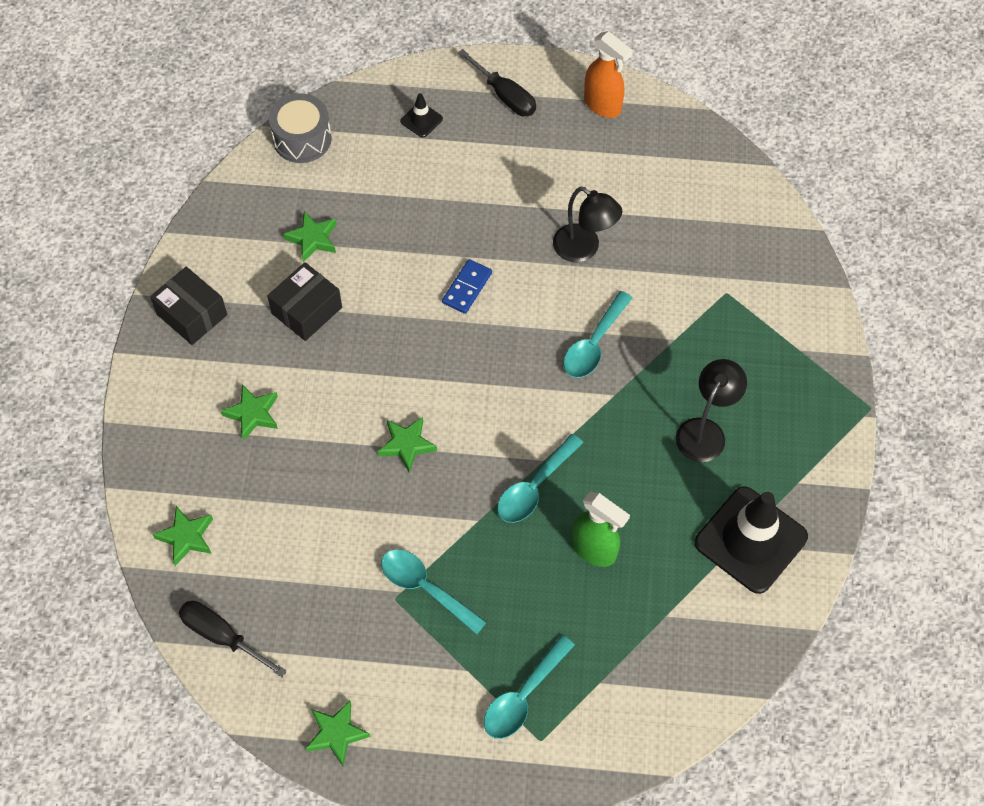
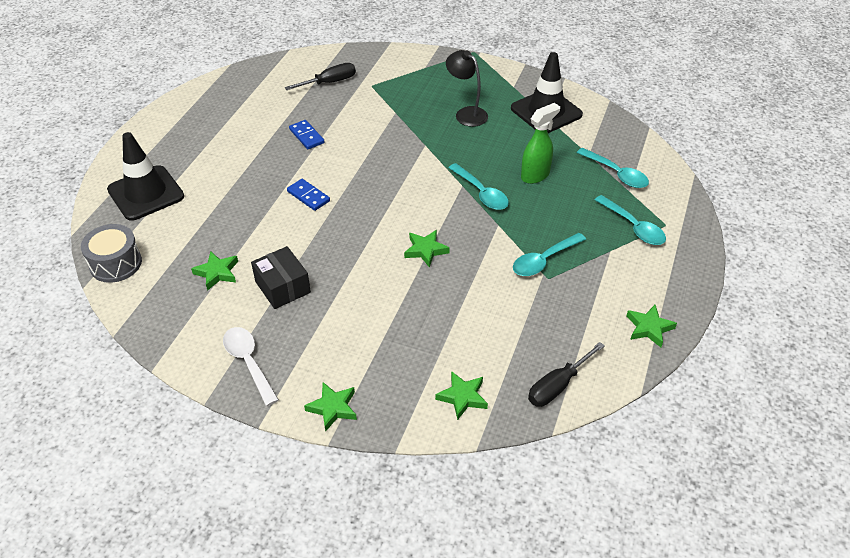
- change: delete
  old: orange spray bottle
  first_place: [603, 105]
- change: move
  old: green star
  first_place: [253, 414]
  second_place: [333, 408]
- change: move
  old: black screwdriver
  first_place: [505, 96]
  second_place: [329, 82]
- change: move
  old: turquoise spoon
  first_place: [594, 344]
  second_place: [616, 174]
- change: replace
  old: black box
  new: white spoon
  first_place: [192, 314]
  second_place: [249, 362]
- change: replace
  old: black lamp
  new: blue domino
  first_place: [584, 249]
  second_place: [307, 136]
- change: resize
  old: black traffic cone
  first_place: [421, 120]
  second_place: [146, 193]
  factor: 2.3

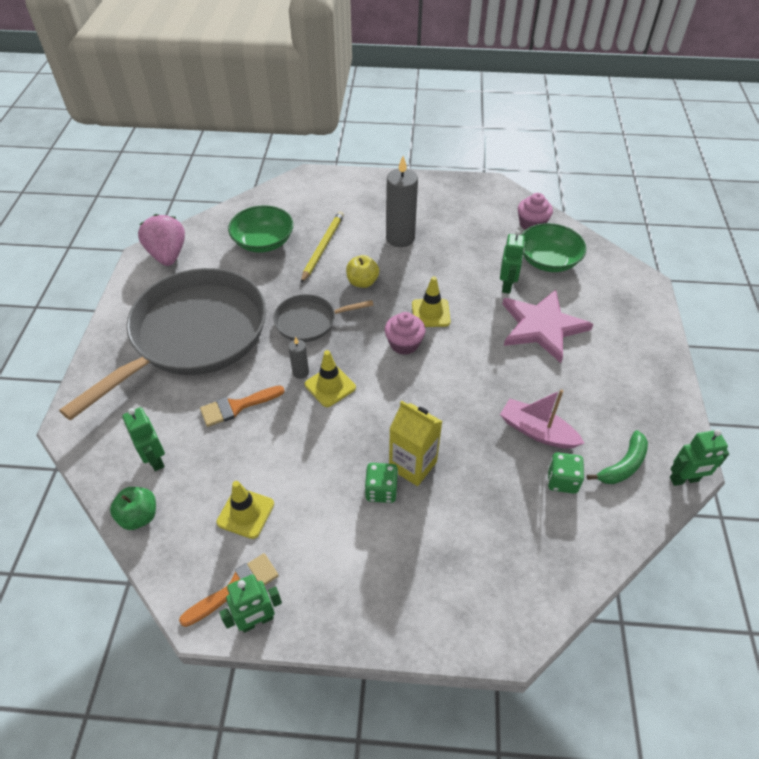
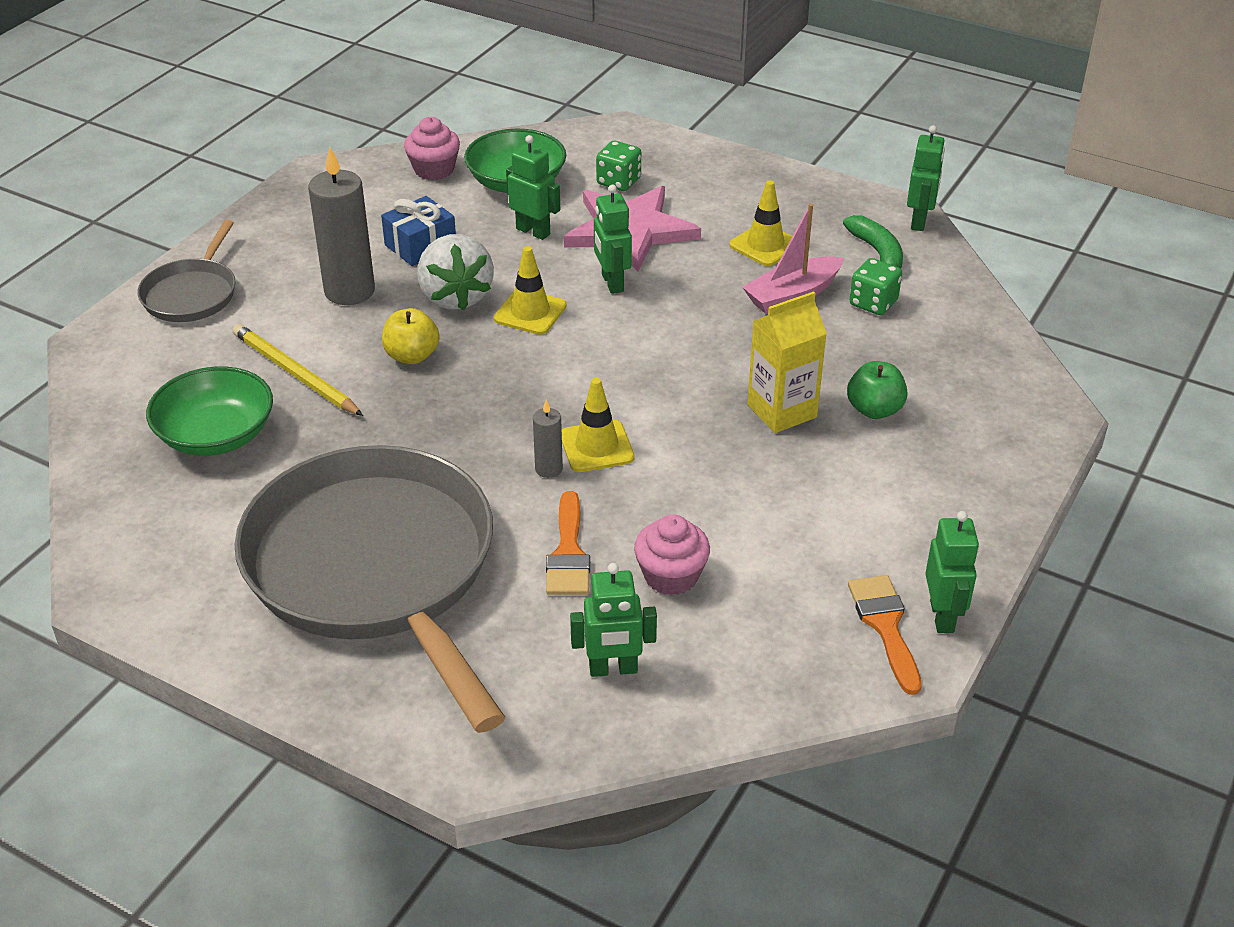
- change: delete
  old: pink strawberry
  first_place: [168, 255]
- change: insert
  new: blue gift
  second_place: [420, 246]
- change: insert
  new: white strawberry
  second_place: [455, 297]
- change: insert
  new: green robot
  second_place: [612, 283]
- change: move
  old: green apple
  first_place: [139, 516]
  second_place: [874, 410]
- change: move
  old: yellow traffic cone
  first_place: [245, 513]
  second_place: [765, 245]
- change: move
  old: grey pan
  first_place: [309, 321]
  second_place: [192, 294]
- change: move
  old: green dice
  first_place: [381, 490]
  second_place: [618, 182]
- change: move
  old: pink cupcake
  first_place: [404, 344]
  second_place: [671, 576]

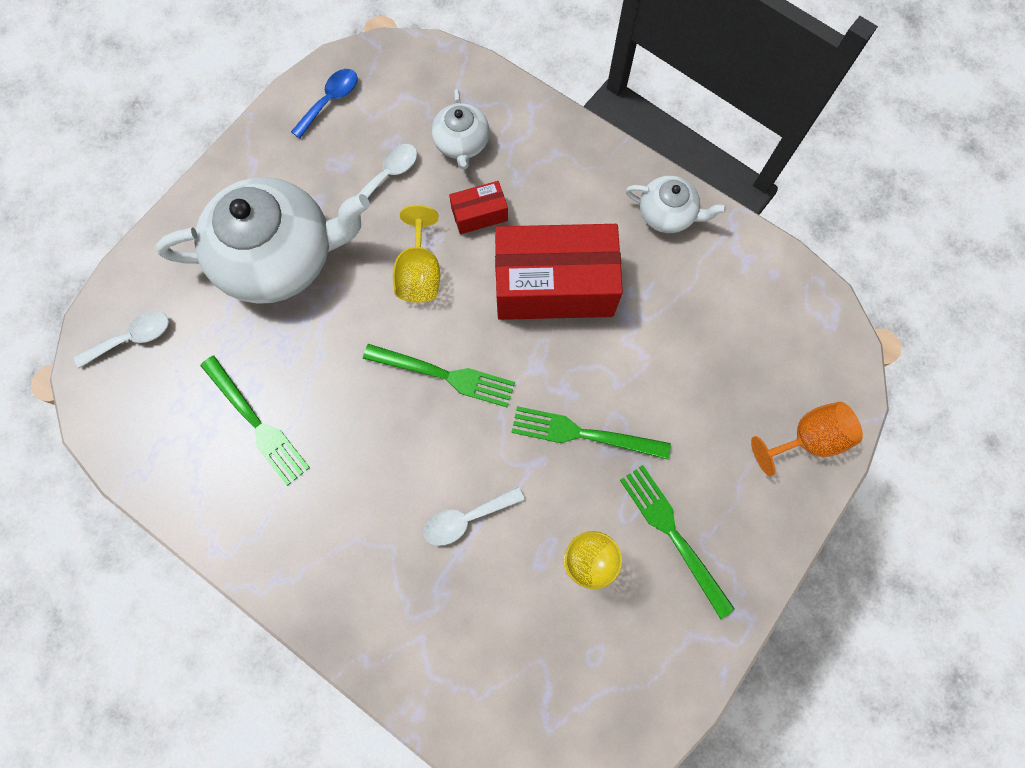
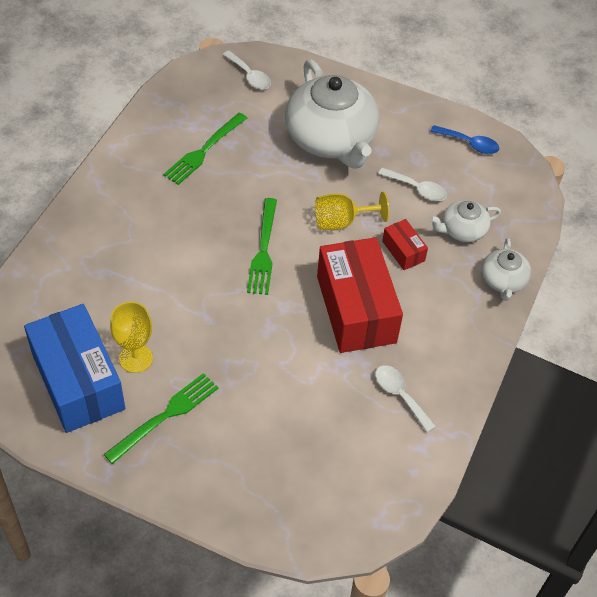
- change: delete
  old: green fork
  first_place: [583, 434]
- change: delete
  old: orange goblet
  first_place: [806, 439]
- change: insert
  new: blue box
  second_place: [78, 381]
- change: move
  old: white spoon
  first_place: [466, 519]
  second_place: [400, 395]
- change: move
  old: white teapot
  first_place: [667, 214]
  second_place: [503, 281]

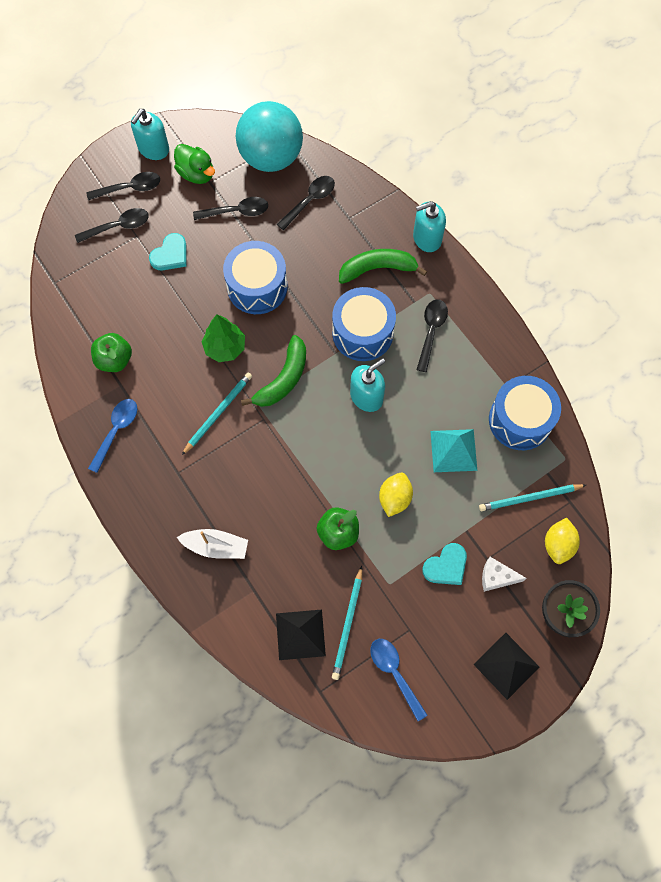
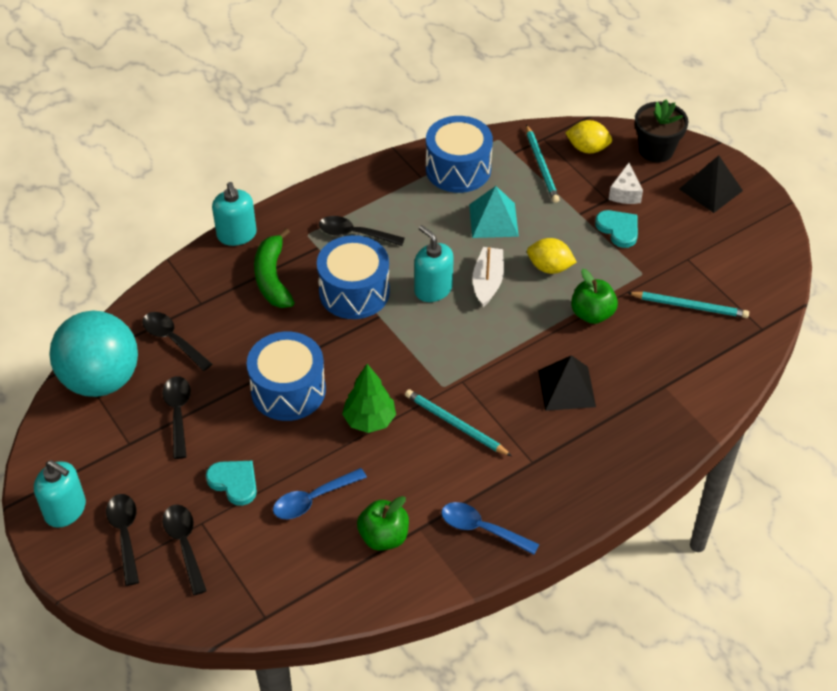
- change: delete
  old: green duck
  first_place: [196, 173]
- change: delete
  old: green banana
  first_place: [283, 379]
- change: move
  old: white boat
  first_place: [216, 546]
  second_place: [487, 282]
- change: move
  old: black pyramid
  first_place: [300, 634]
  second_place: [567, 388]
- change: move
  old: blue spoon
  first_place: [394, 673]
  second_place: [313, 499]

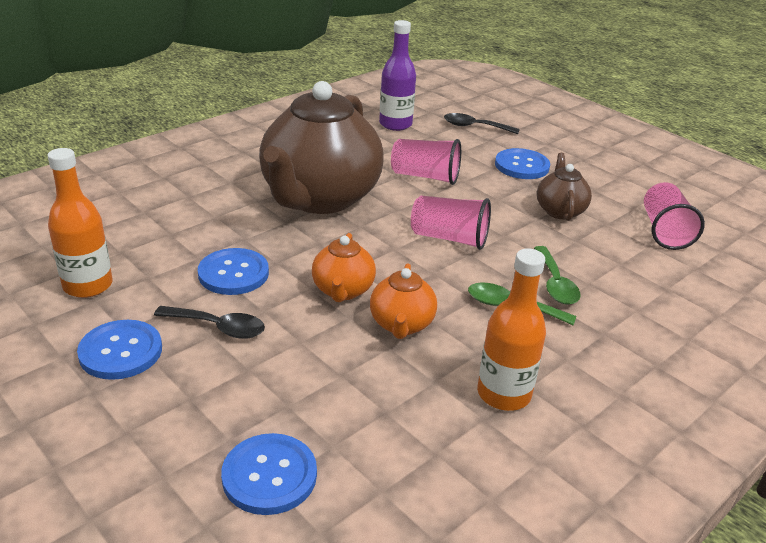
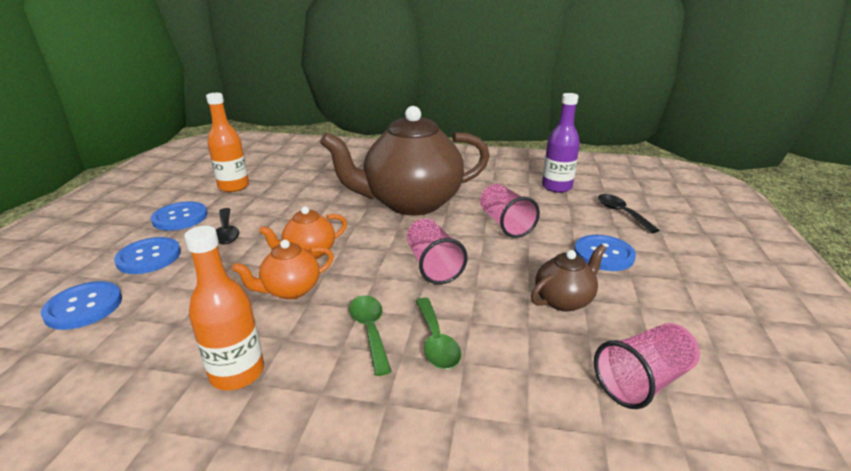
- change: move
  old: blue button
  first_place: [233, 273]
  second_place: [149, 257]
- change: rotate
  old: green spoon
  first_place: [555, 283]
  second_place: [436, 341]
  degrees: -60

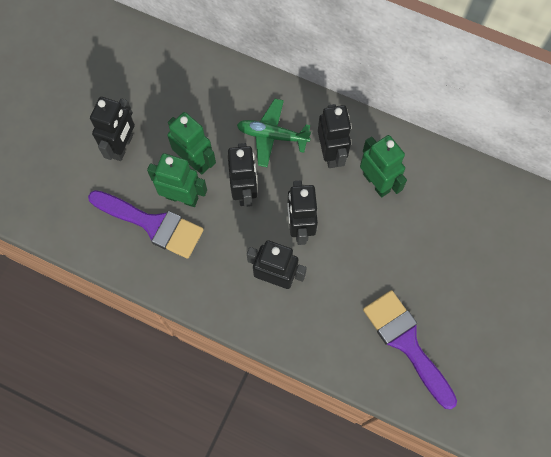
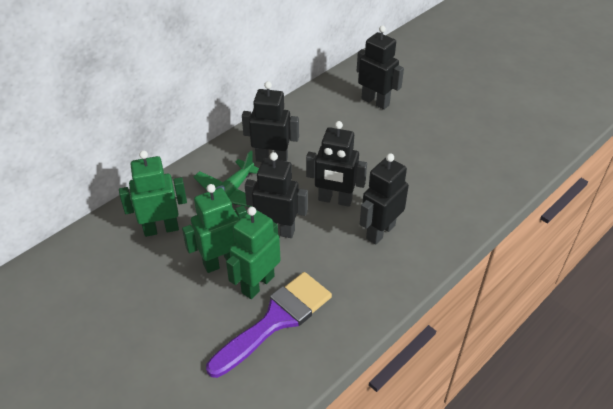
- change: delete
  old: purple brush
  first_place: [406, 342]
- change: move
  old: black robot
  first_place: [122, 147]
  second_place: [375, 102]
- change: move
  old: green robot
  first_place: [376, 182]
  second_place: [161, 229]

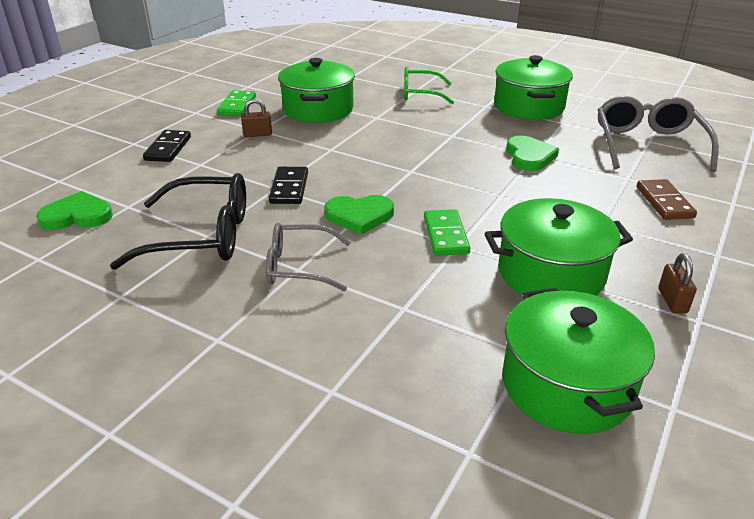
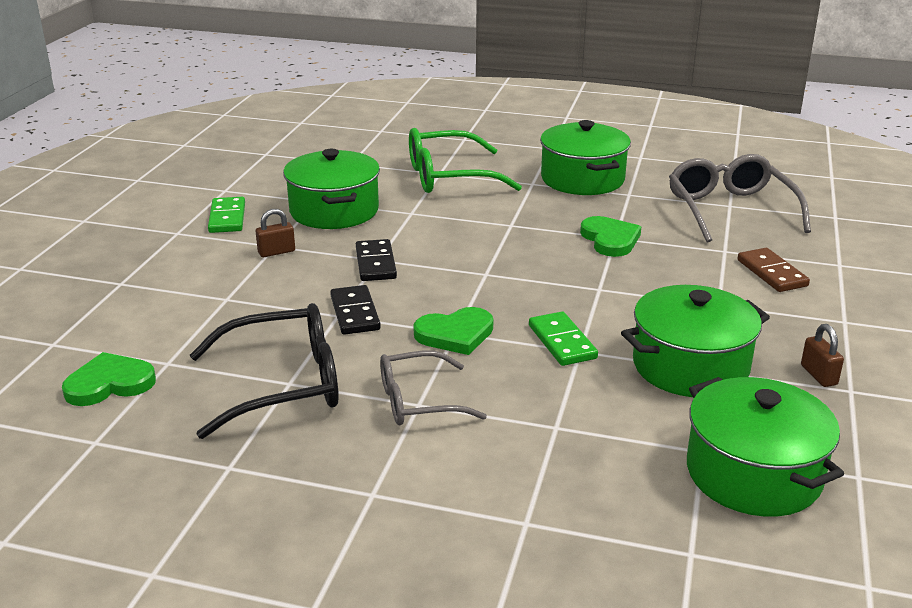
- change: move
  old: black domino
  first_place: [168, 148]
  second_place: [376, 263]
- change: resize
  old: green glasses
  first_place: [420, 94]
  second_place: [448, 177]
  factor: 1.55

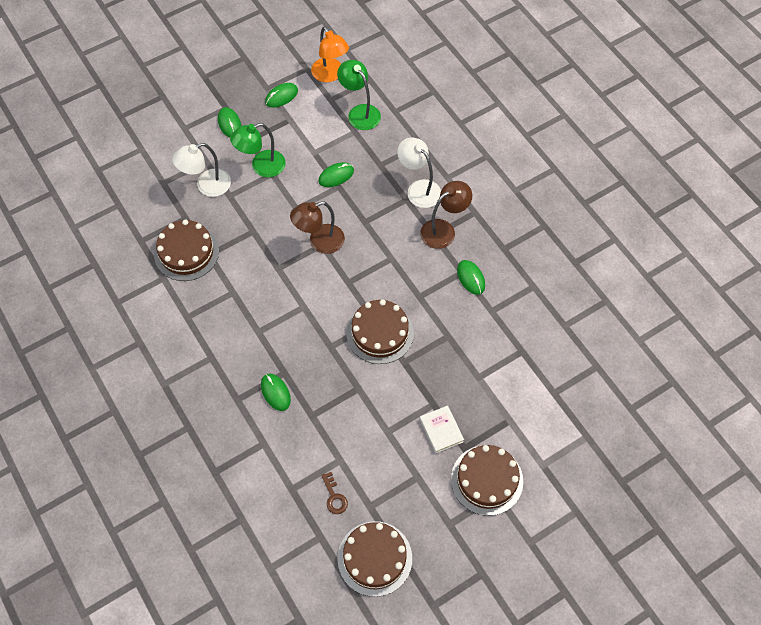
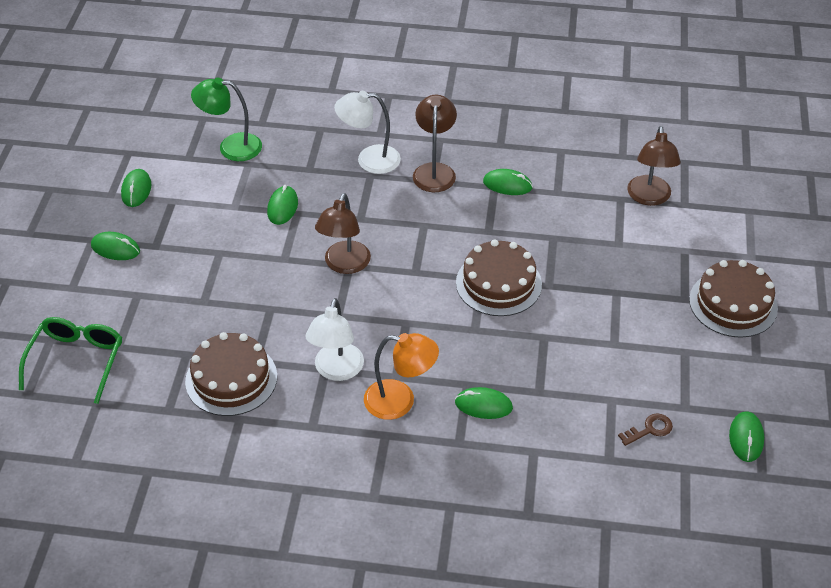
- change: delete
  old: green lamp
  first_place: [261, 166]
- change: delete
  old: white book
  first_place: [441, 430]
- change: insert
  new: green glasses
  second_place: [77, 360]
- change: insert
  new: brown lamp
  second_place: [649, 198]
- change: move
  old: white lamp
  first_place: [207, 186]
  second_place: [336, 371]
- change: move
  old: orange lamp
  first_place: [330, 75]
  second_place: [400, 401]
- change: replace
  old: brown cake
  new: green mouse
  first_place: [374, 558]
  second_place: [746, 438]
- change: rotate
  old: brown key
  first_place: [334, 497]
  second_place: [650, 429]
  degrees: -45

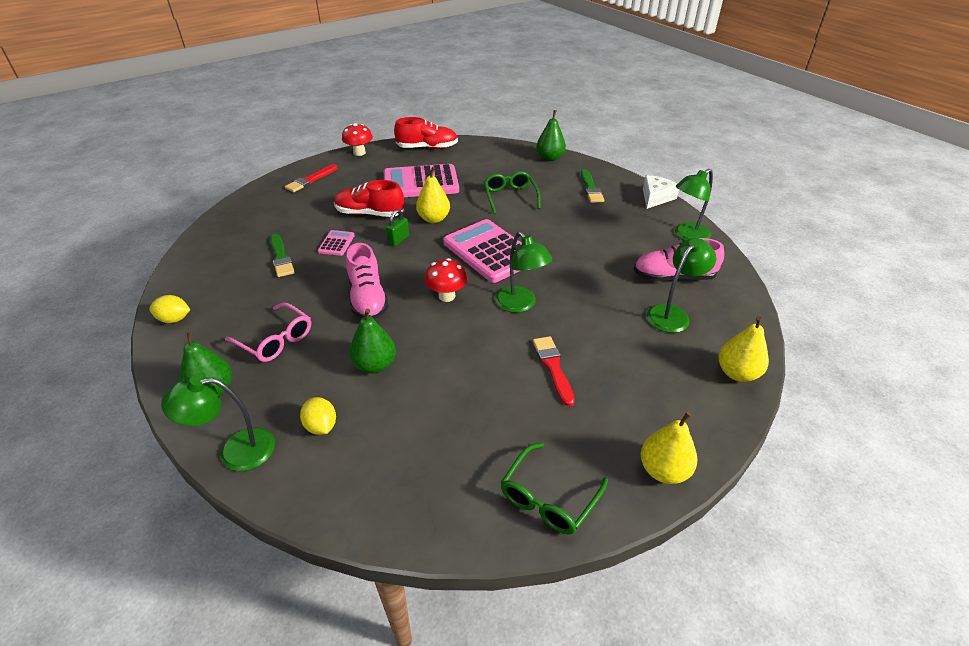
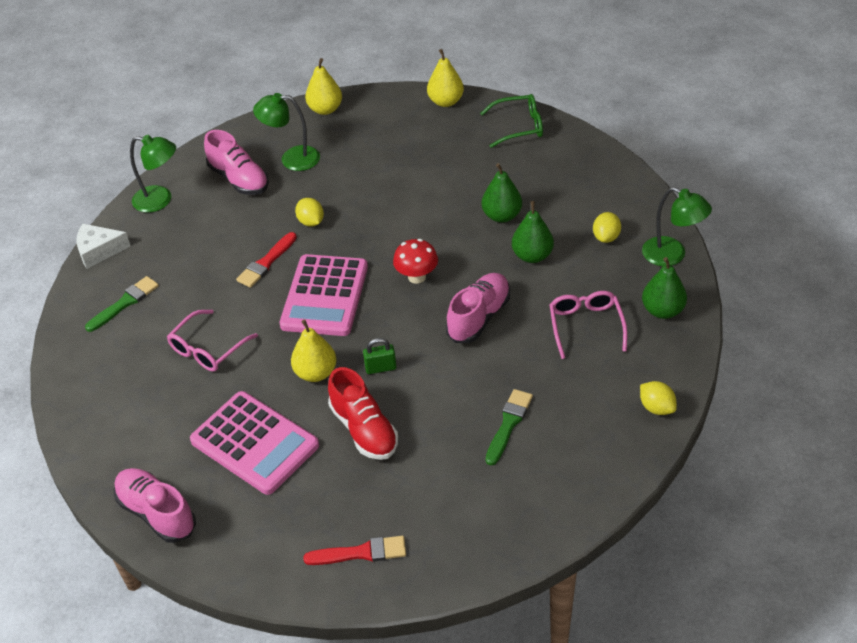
- change: delete
  old: pink calculator
  first_place: [336, 243]
- change: delete
  old: red mushroom
  first_place: [359, 153]
- change: delete
  old: green lamp
  first_place: [520, 305]
- change: insert
  new: yellow lemon
  second_place: [311, 222]
- change: move
  old: red brush
  first_place: [553, 367]
  second_place: [266, 262]
- change: move
  old: green pear
  first_place: [550, 158]
  second_place: [502, 216]
- change: recolor
  old: red shoe
  new: pink shoe
  first_place: [427, 148]
  second_place: [157, 513]
- change: recolor
  old: green glasses
  new: pink glasses
  first_place: [510, 197]
  second_place: [208, 349]

